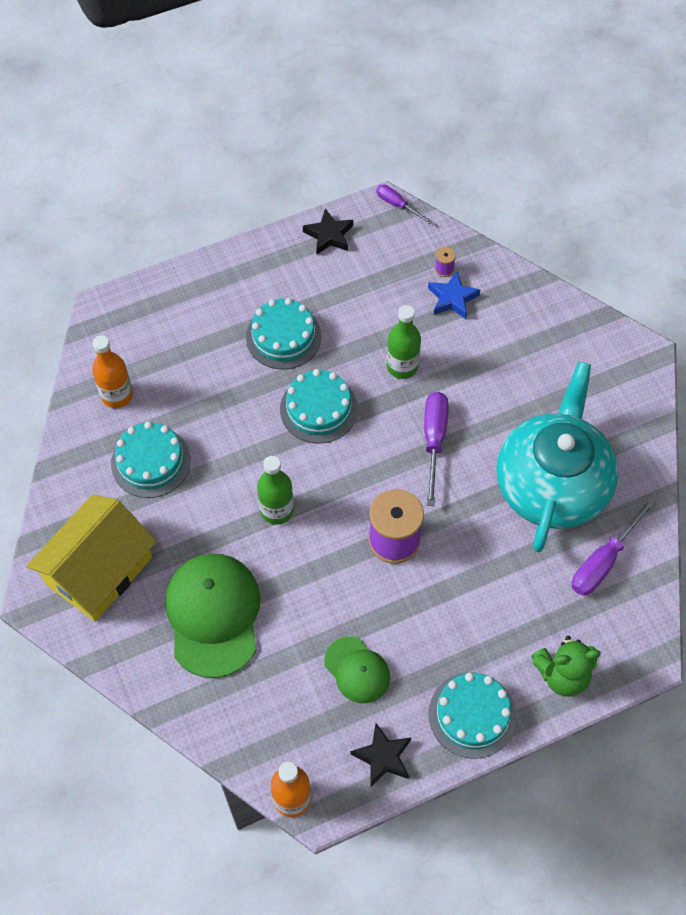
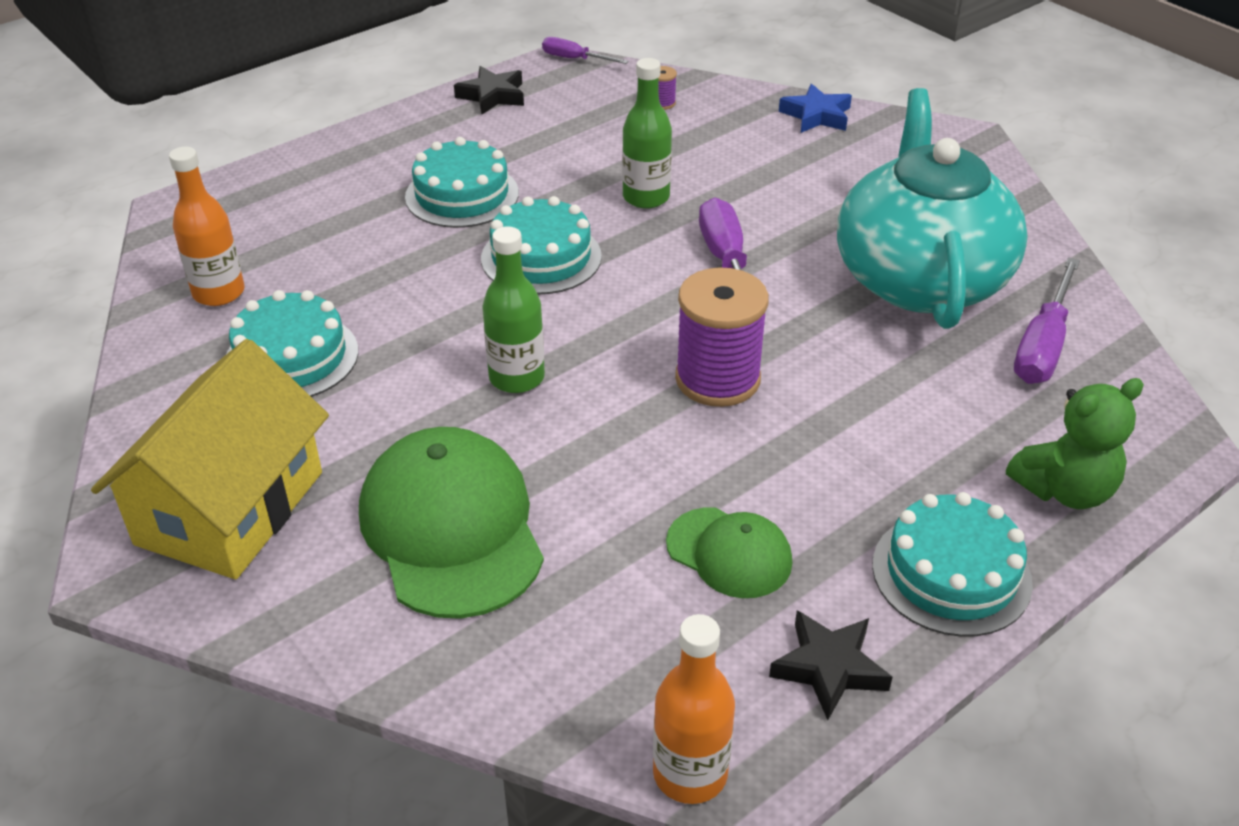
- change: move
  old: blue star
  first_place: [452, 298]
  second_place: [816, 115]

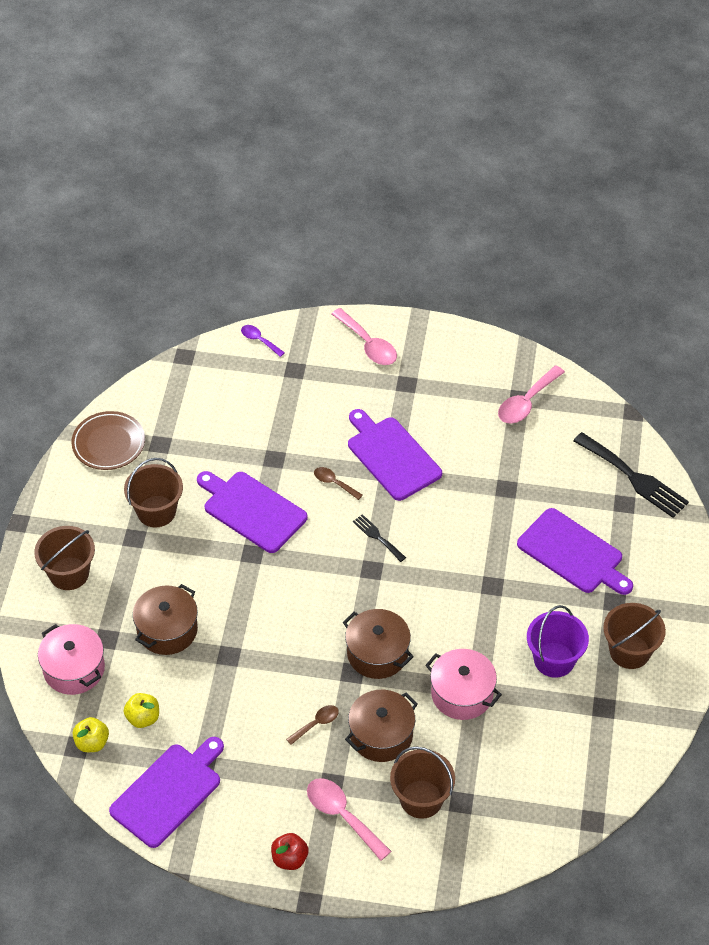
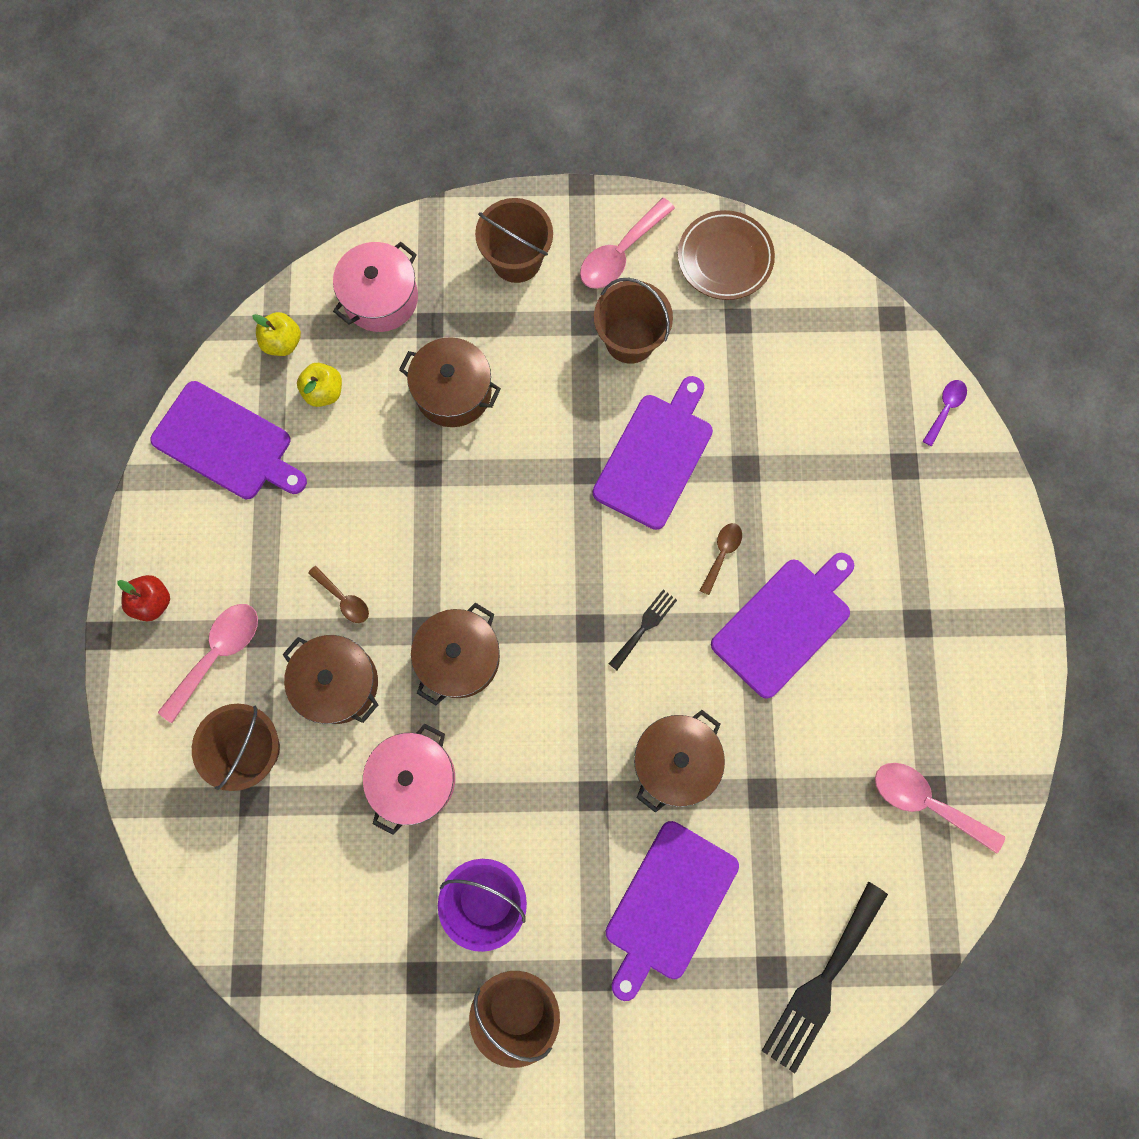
- change: insert
  new: brown pot
  second_place: [675, 761]
- change: move
  old: pink spoon
  first_place: [368, 344]
  second_place: [620, 253]

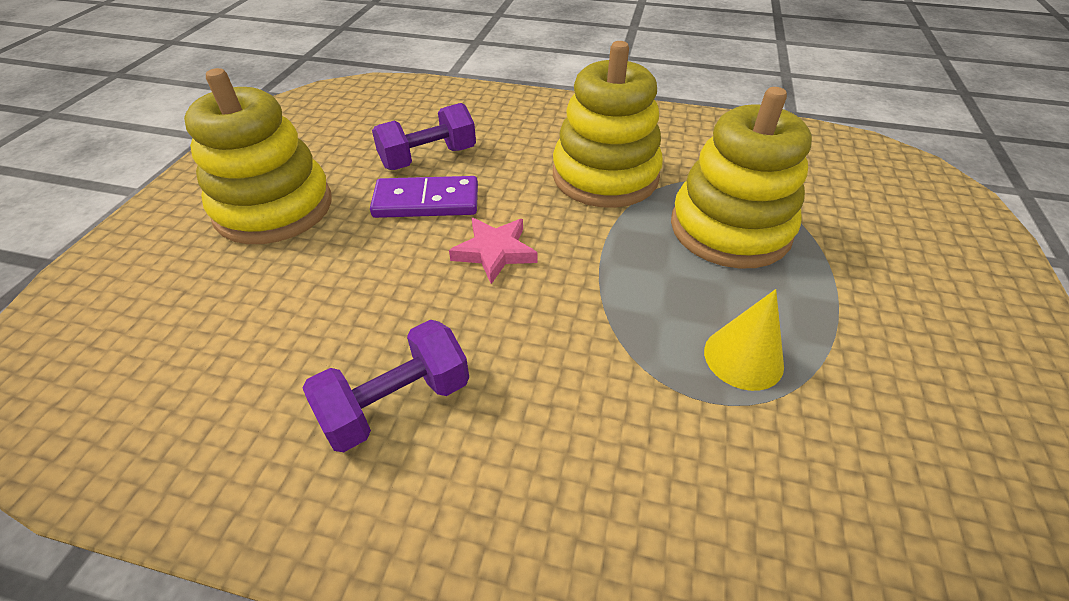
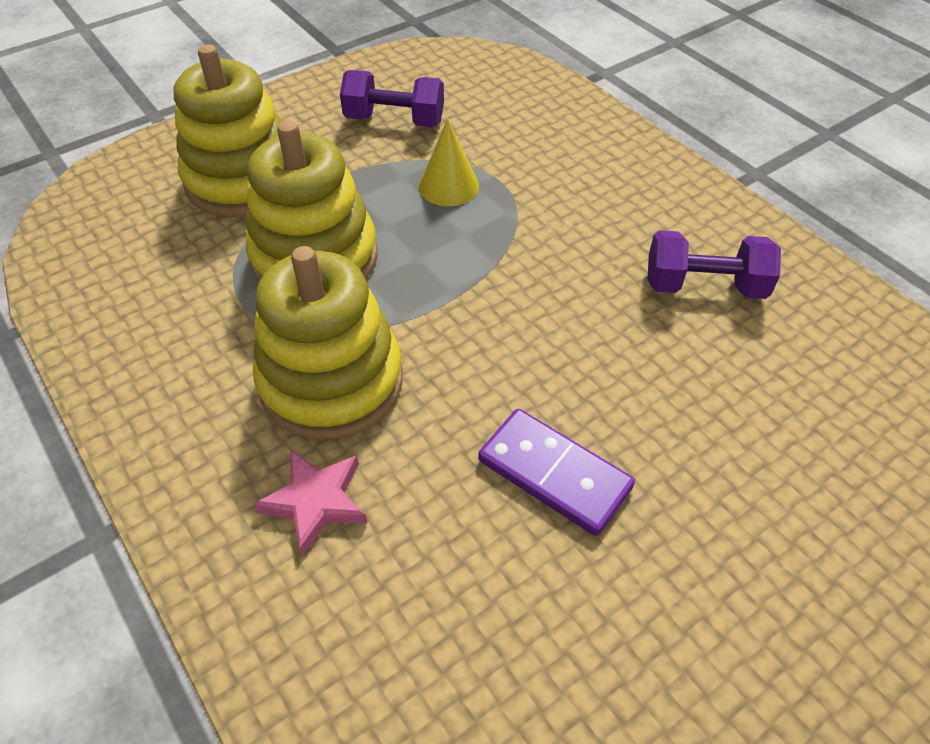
- change: move
  old: yellow stacking toy
  first_place: [274, 208]
  second_place: [243, 180]
- change: move
  old: purple dumbbell
  first_place: [428, 158]
  second_place: [394, 120]
- change: move
  old: pink star
  first_place: [494, 252]
  second_place: [316, 502]

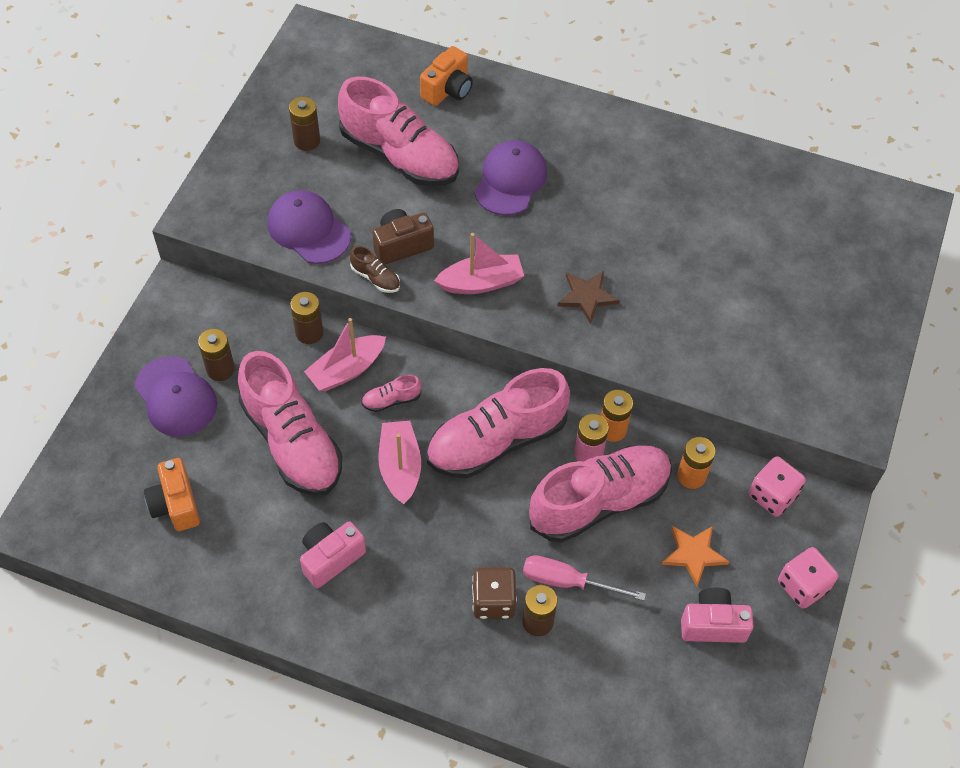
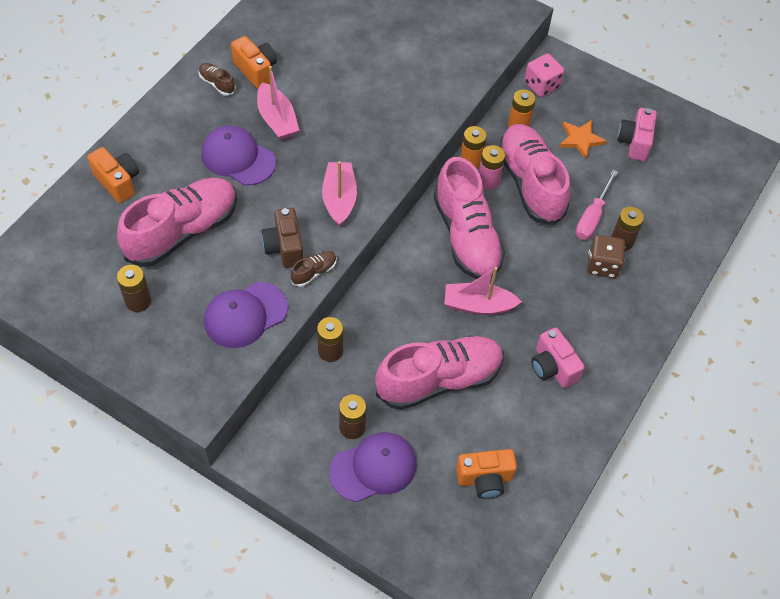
- change: delete
  old: pink shoe
  first_place: [391, 400]
- change: delete
  old: brown star
  first_place: [587, 296]
- change: delete
  old: pink dice
  first_place: [803, 586]
- change: insert
  new: brown shoe
  second_place: [217, 84]
- change: insert
  new: orange camera
  second_place: [256, 70]
- change: move
  old: pink boat
  first_place: [346, 370]
  second_place: [277, 119]

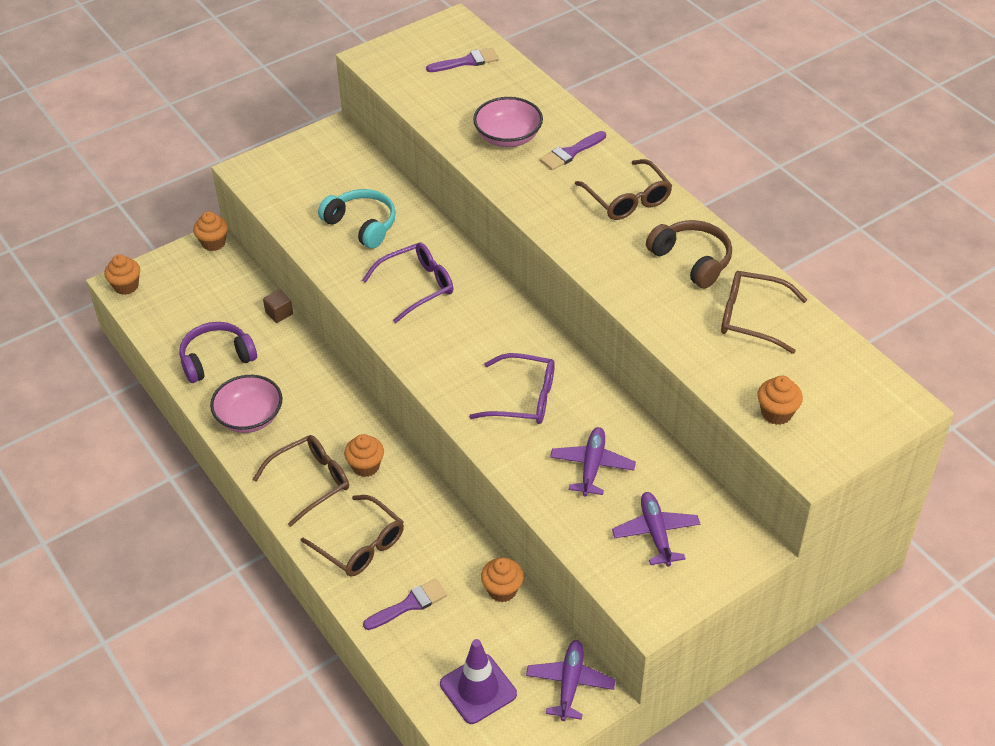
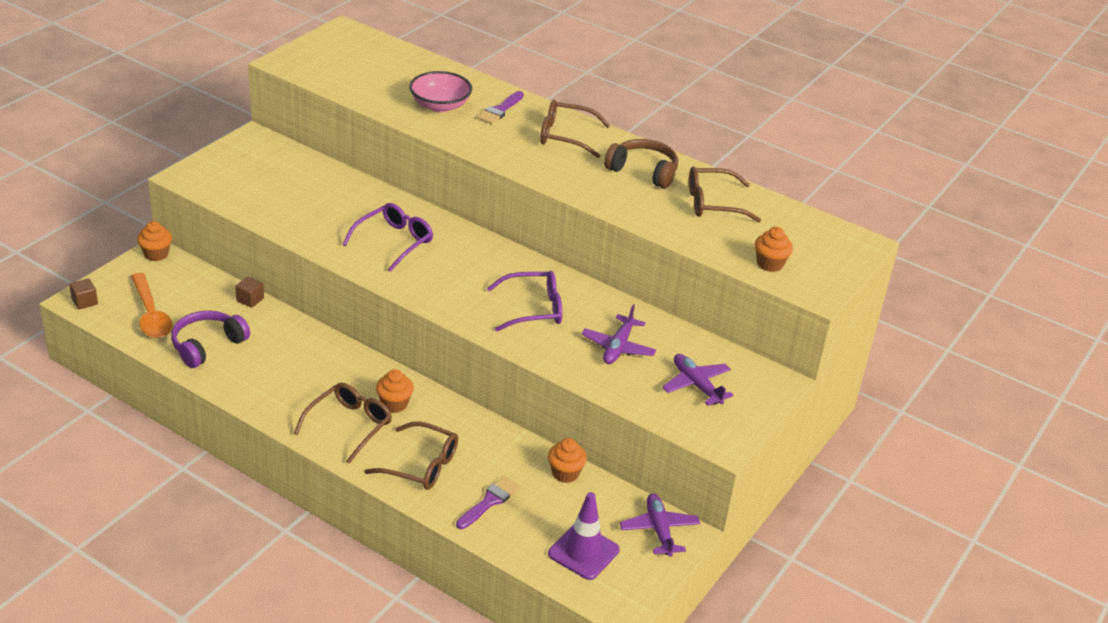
- change: delete
  old: pink bowl
  first_place: [249, 417]
- change: delete
  old: turquoise headphones
  first_place: [362, 225]
- change: delete
  old: purple brush
  first_place: [467, 61]
- change: insert
  new: orange spoon
  second_place: [151, 315]
- change: replace
  old: orange cupcake
  new: brown cube
  first_place: [126, 286]
  second_place: [85, 302]
- change: rotate
  old: purple plane
  first_place: [592, 466]
  second_place: [618, 347]
  degrees: -150
- change: rotate
  old: brown glasses
  first_place: [627, 199]
  second_place: [566, 136]
  degrees: 150

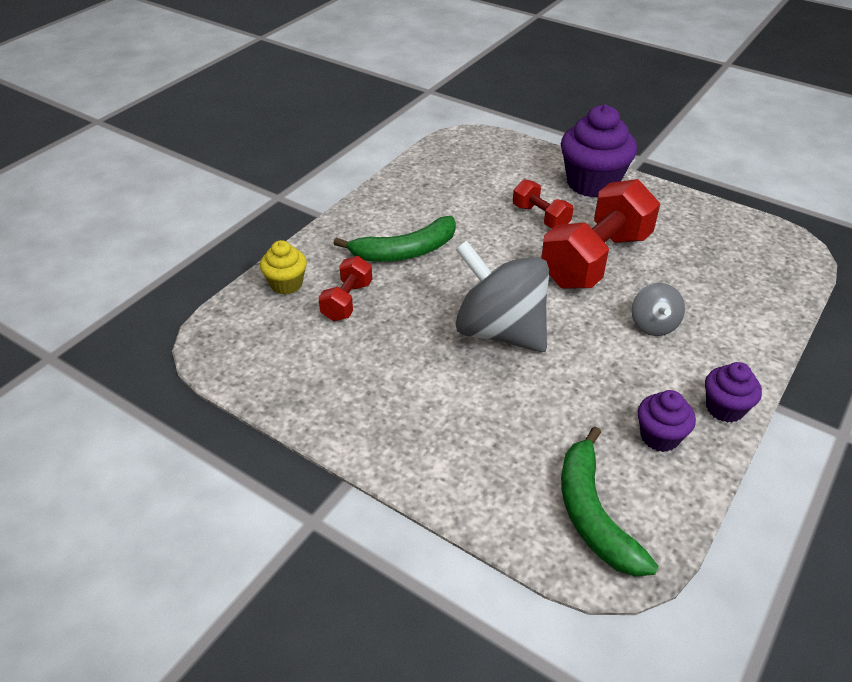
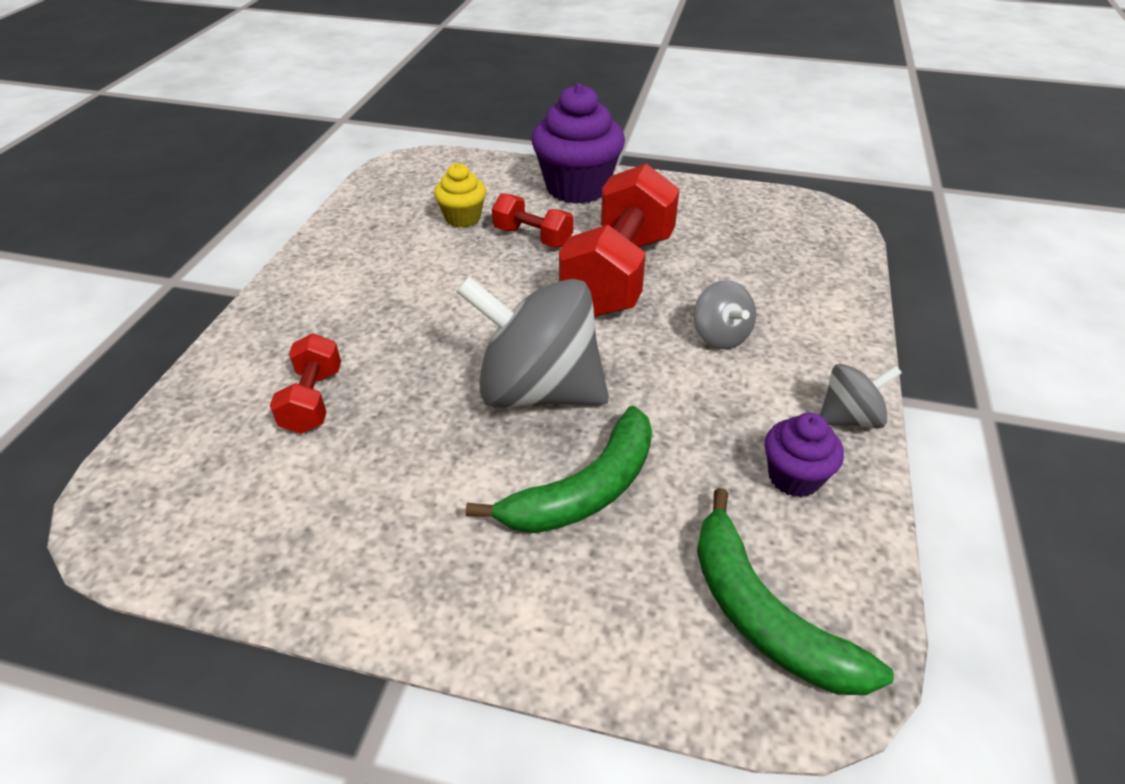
- change: move
  old: yellow cupcake
  first_place: [286, 284]
  second_place: [463, 218]
- change: move
  old: green banana
  first_place: [405, 251]
  second_place: [585, 490]
- change: replace
  old: purple cupcake
  new: grey spinning top
  first_place: [724, 408]
  second_place: [849, 418]

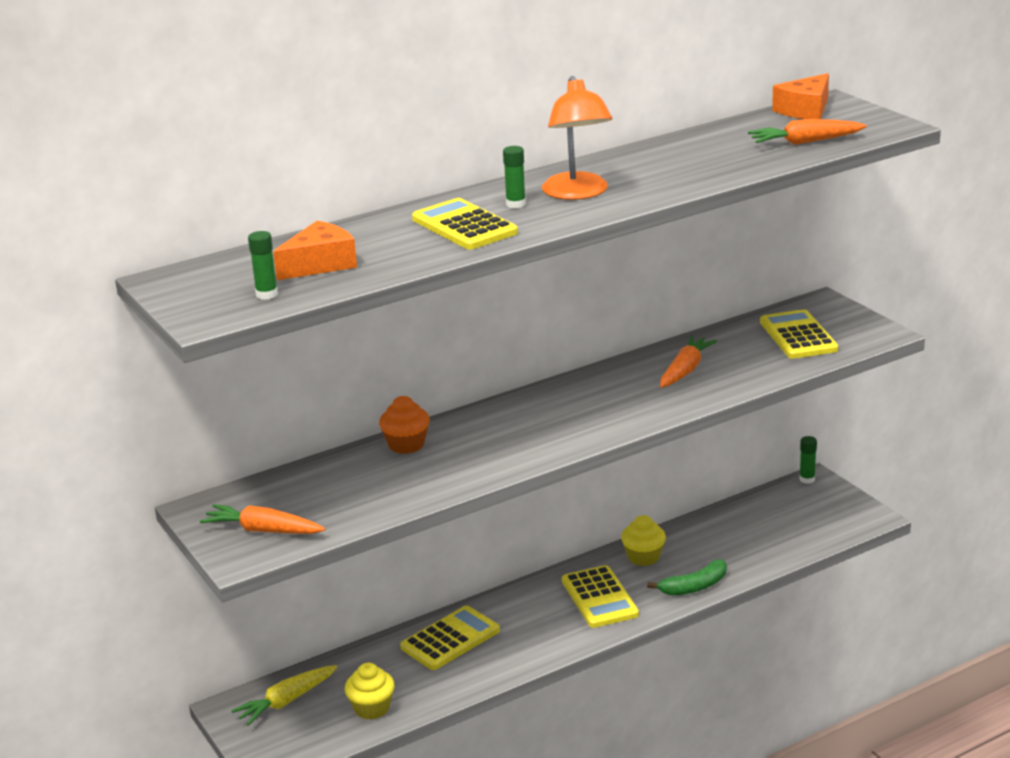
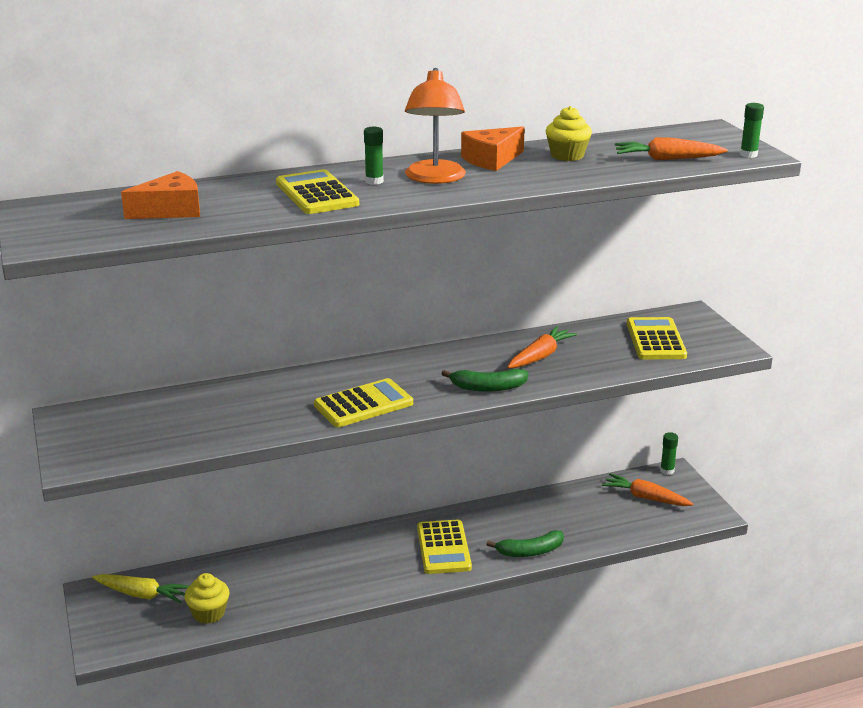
- change: delete
  old: orange cupcake
  first_place: [406, 445]
- change: insert
  new: green banana
  second_place: [487, 387]
- change: move
  old: orange carrot
  first_place: [263, 530]
  second_place: [645, 498]
- change: move
  old: green glue stick
  first_place: [267, 294]
  second_place: [748, 155]
- change: move
  old: yellow calculator
  first_place: [450, 639]
  second_place: [363, 404]
- change: move
  old: yellow cupcake
  first_place: [643, 557]
  second_place: [567, 155]
- change: move
  old: orange cheese
  first_place: [805, 110]
  second_place: [492, 160]
- change: rotate
  old: yellow carrot
  first_place: [286, 701]
  second_place: [142, 594]
  degrees: -135

